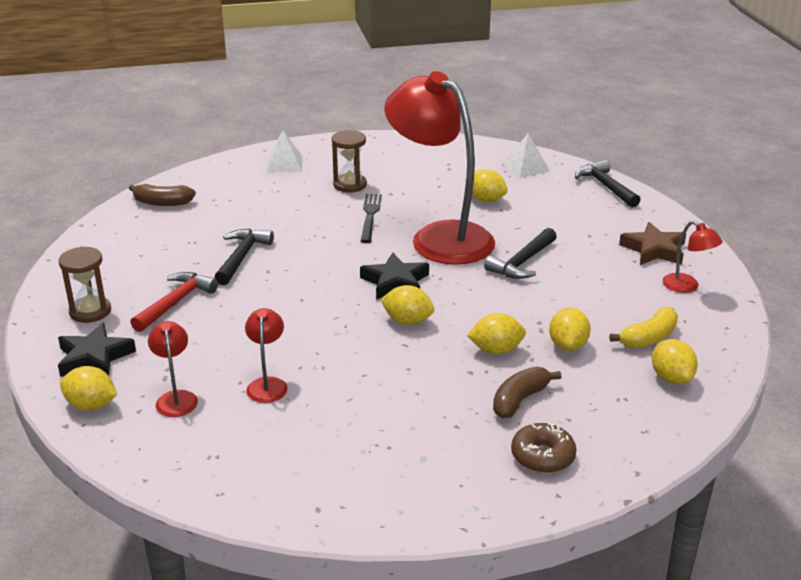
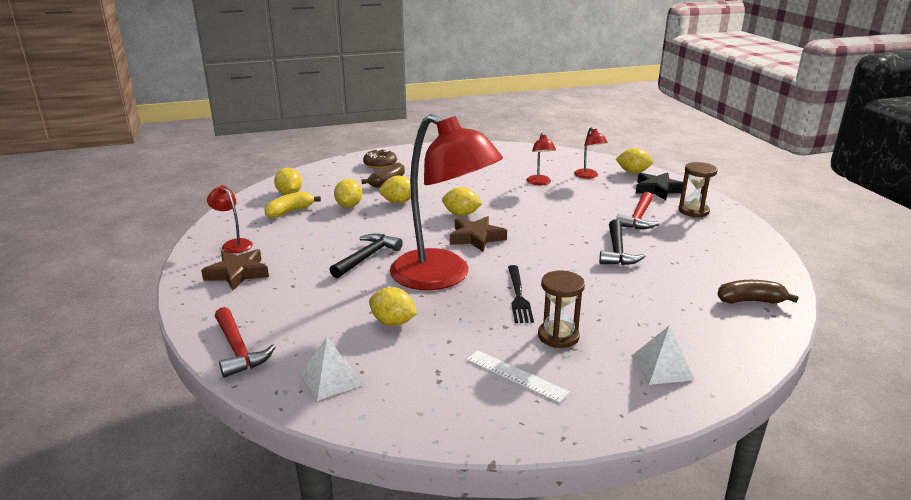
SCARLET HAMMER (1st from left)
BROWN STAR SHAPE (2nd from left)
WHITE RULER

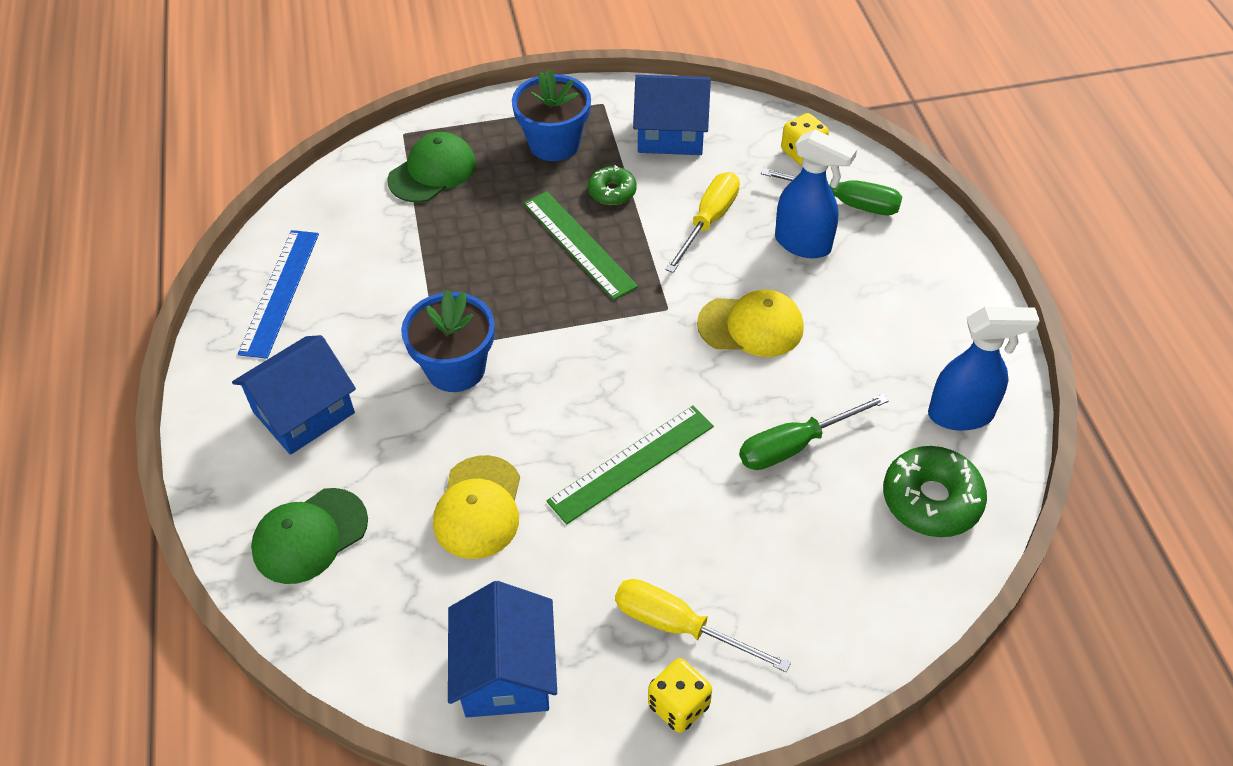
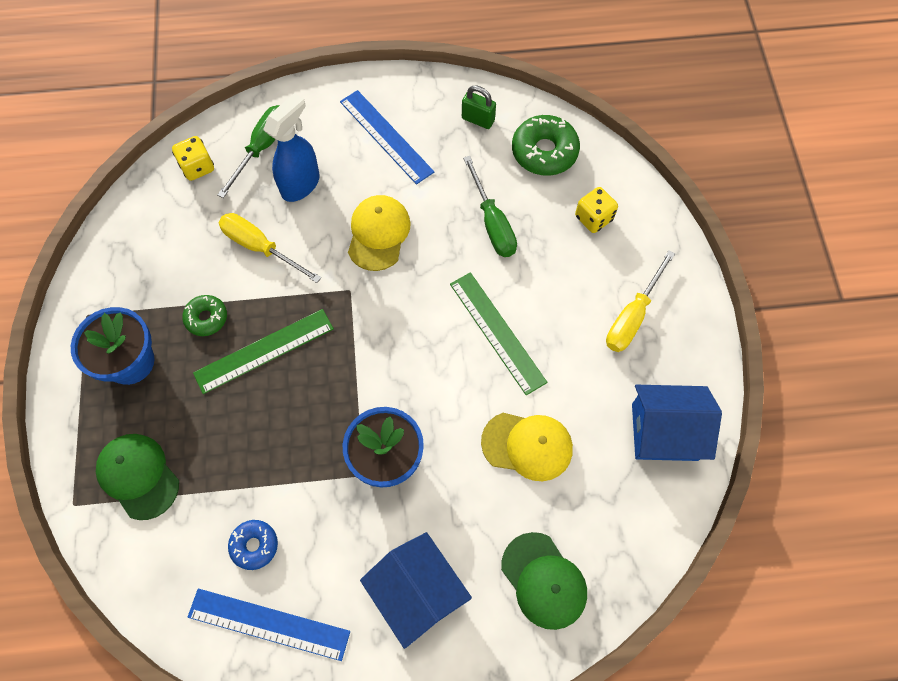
ROYAL BLUE COTTAGE (3rd from left in the first image)
LEAF-GREEN PADLOCK
YELLOW GAME DIE (2nd from left)
ROYAL BLUE RULER (2nd from left)
ROYAL BLUE GLAZED DONUT

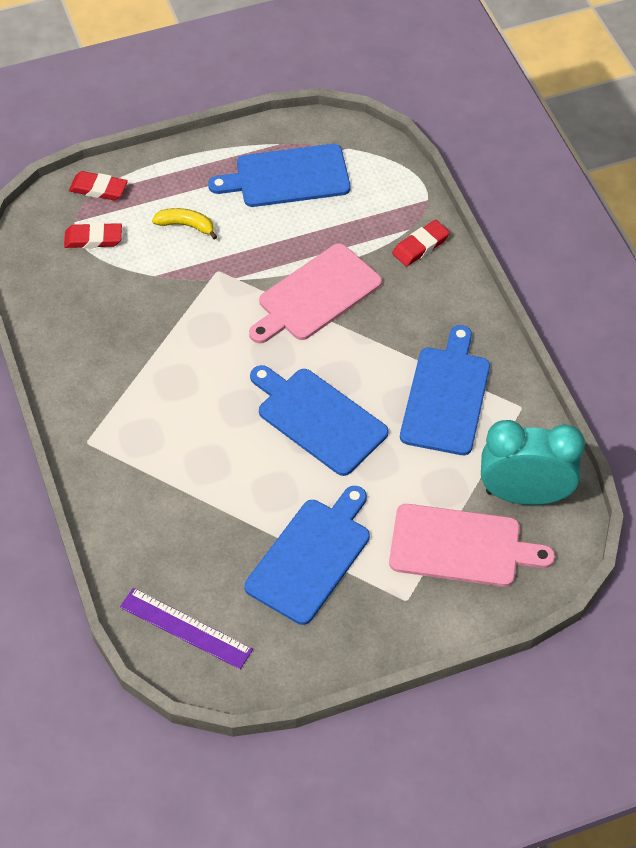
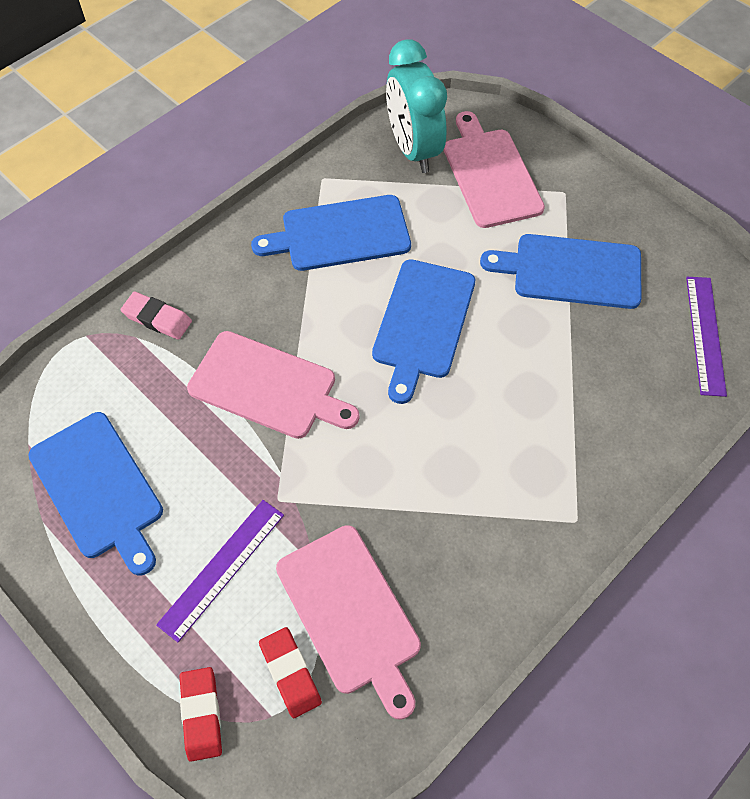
ROYAL PURPLE RULER (1st from left)
ROSE-PINK GUM ERASER
ROSE-PINK BREAD BOARD (2nd from left)

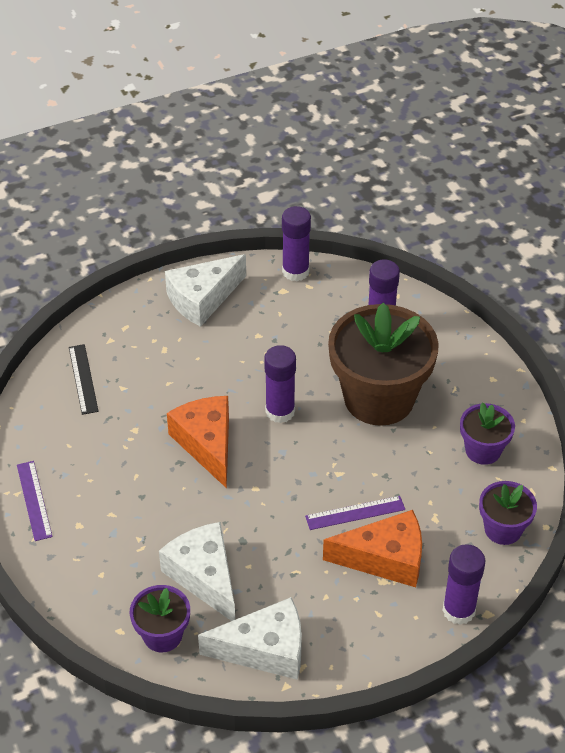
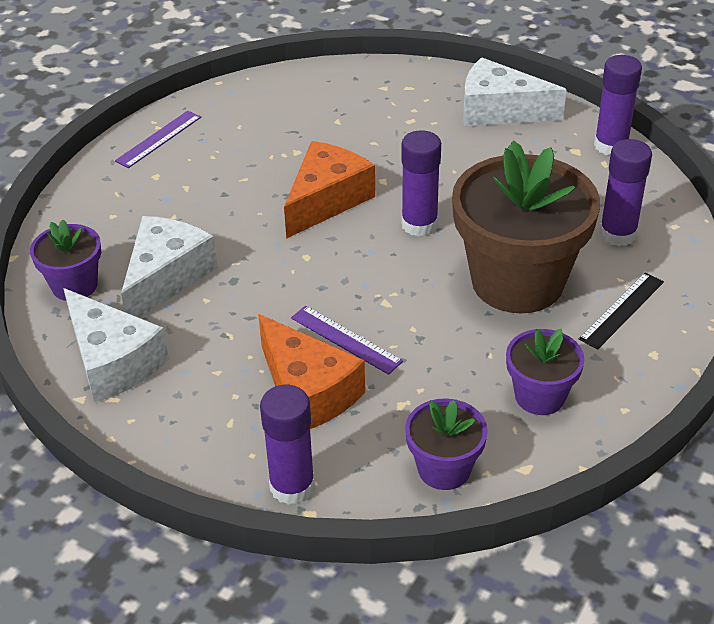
JET-BLACK RULER

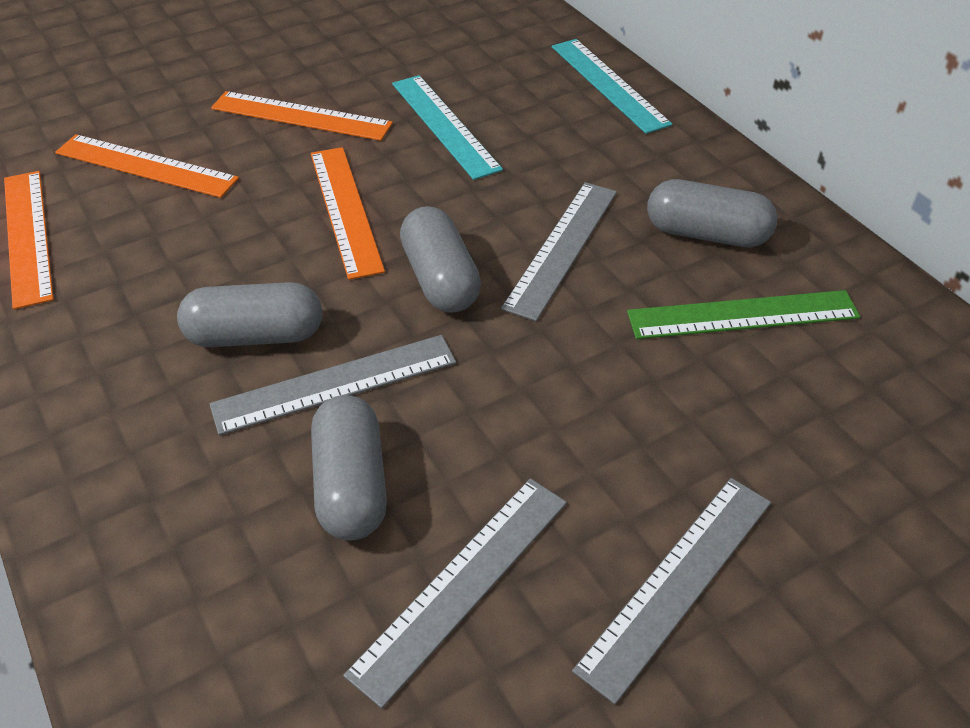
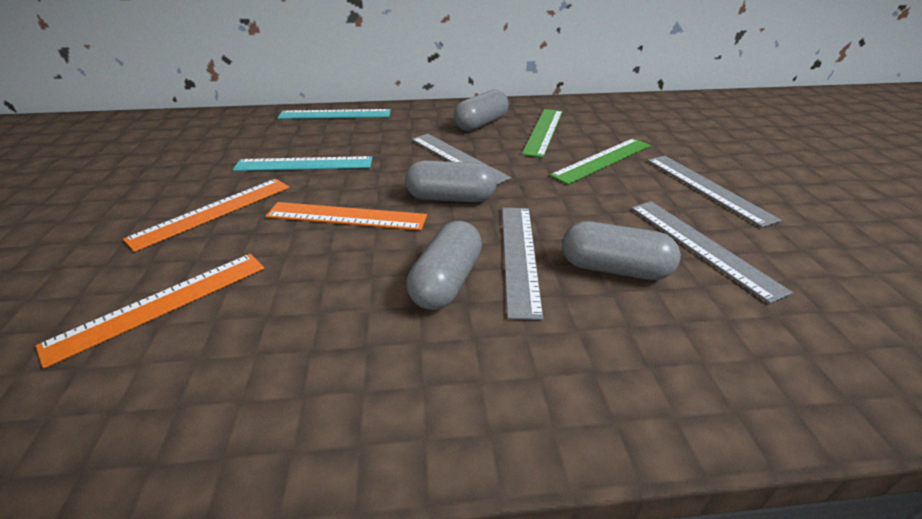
ORANGE RULER (1st from left in the first image)
LEAF-GREEN RULER (2nd from left)

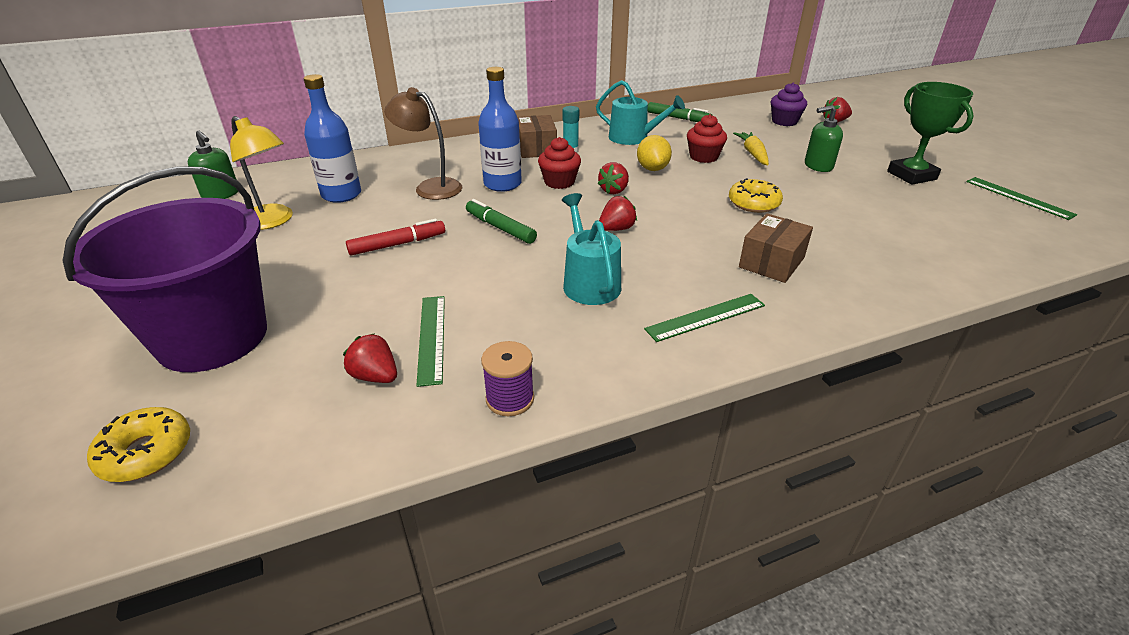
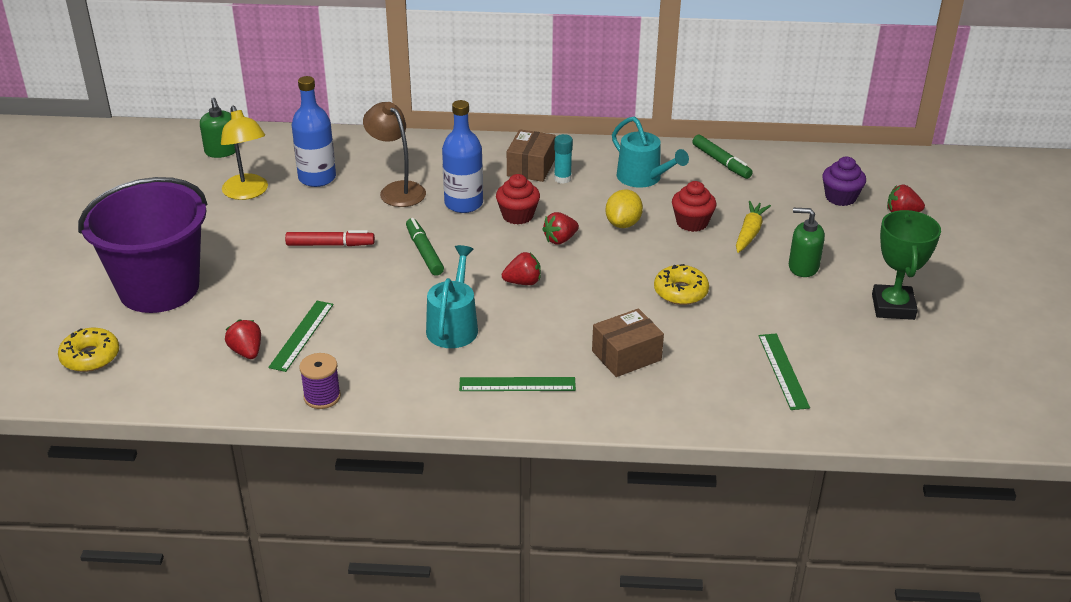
LEAF-GREEN RULER (3rd from left)

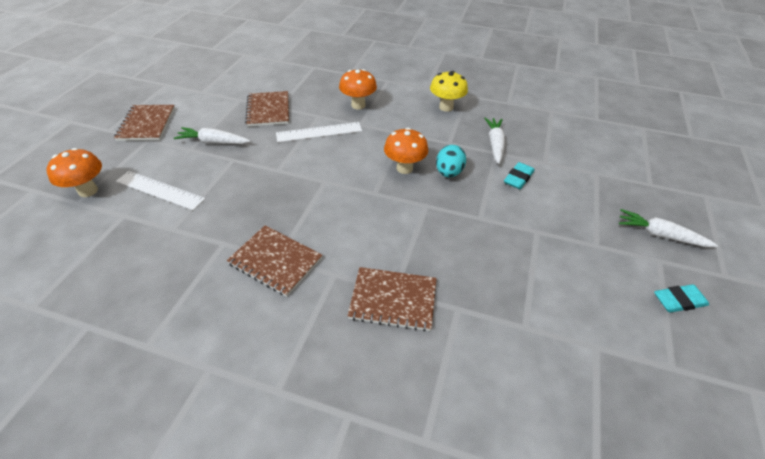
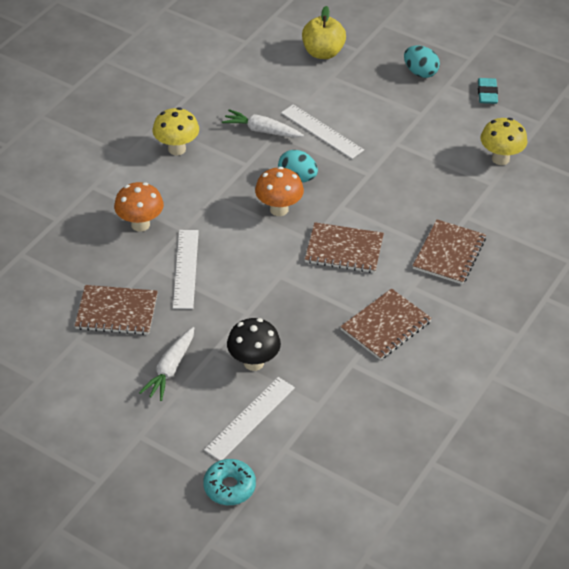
BROWN NOTEPAD (2nd from left)
AQUA GLAZED DONUT
WHITE RULER (3rd from left)
AQUA EGG SHAPE (2nd from left)
YELLOW APPLE FRUIT
YELLOW FUNGUS (2nd from left)
JET-BLACK FUNGUS

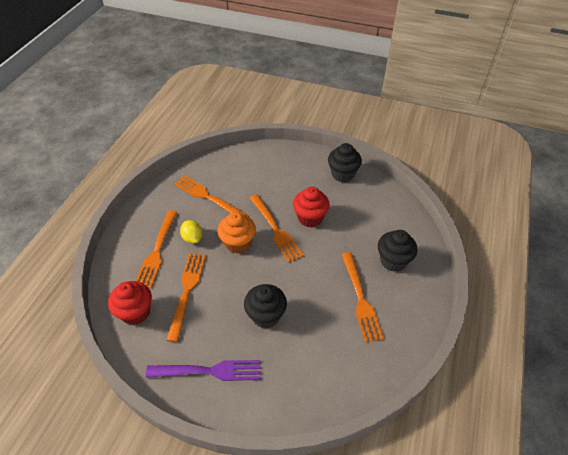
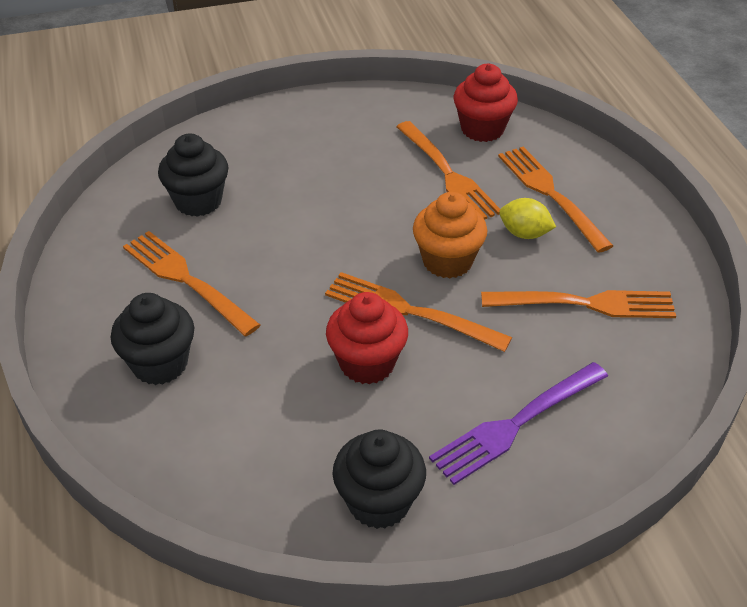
JET-BLACK MUFFIN (2nd from left)
ROYAL PURPLE TABLE FORK

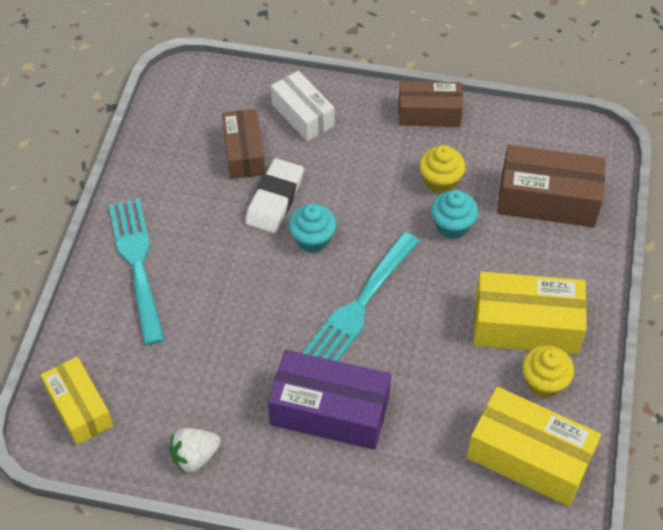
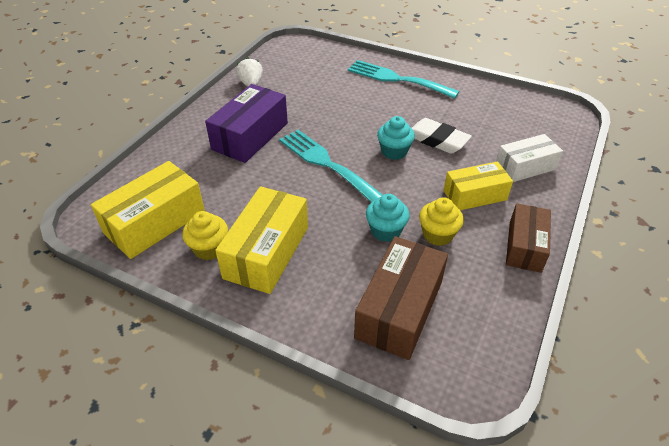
BROWN PACKAGE (1st from left in the first image)
AQUA TABLE FORK (2nd from left)
YELLOW PACKAGE (3rd from left)

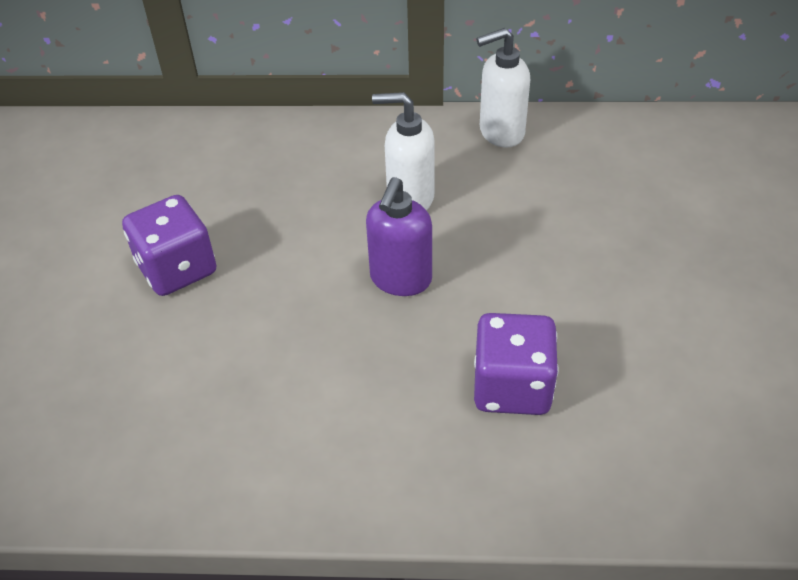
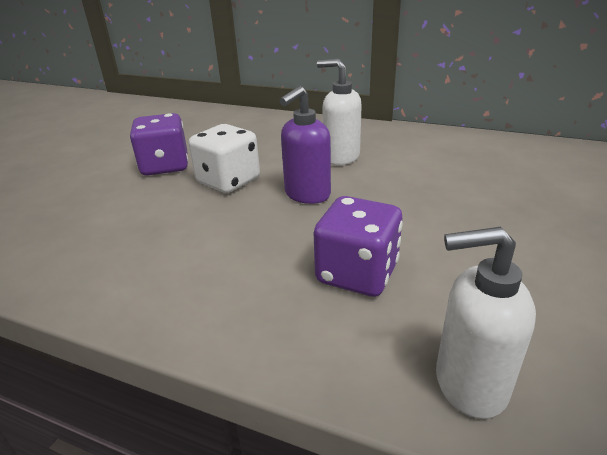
WHITE SOAP DISPENSER (2nd from left)
WHITE GAME DIE

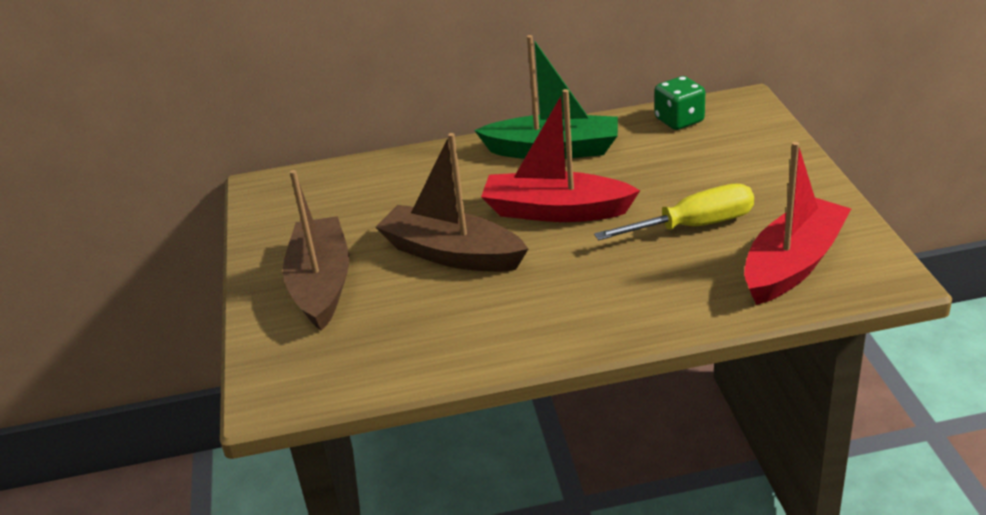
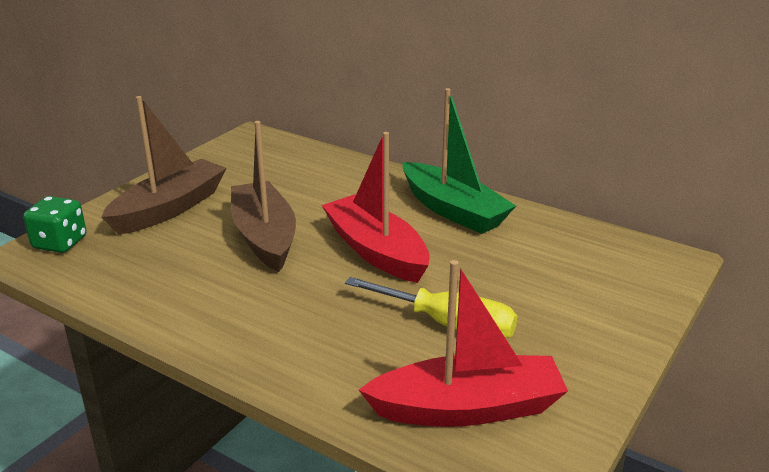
LEAF-GREEN GAME DIE

